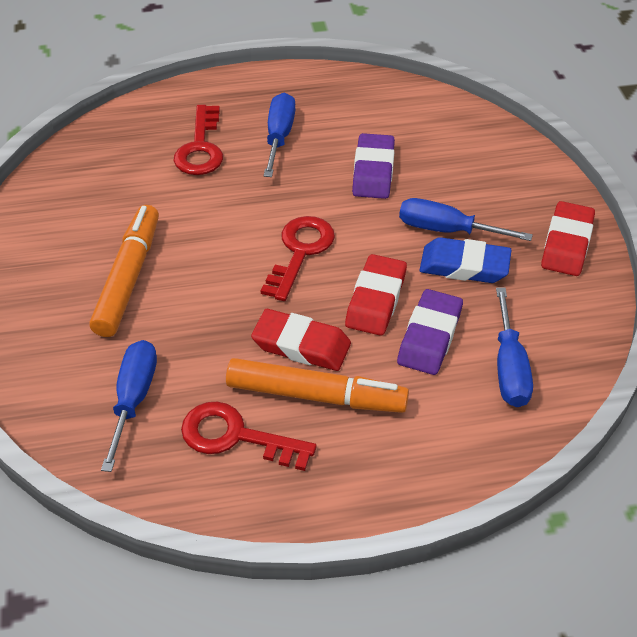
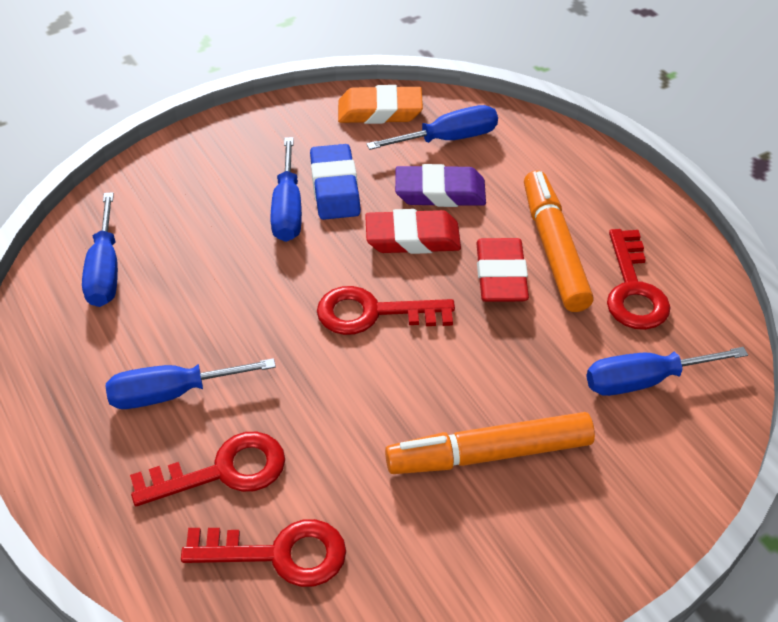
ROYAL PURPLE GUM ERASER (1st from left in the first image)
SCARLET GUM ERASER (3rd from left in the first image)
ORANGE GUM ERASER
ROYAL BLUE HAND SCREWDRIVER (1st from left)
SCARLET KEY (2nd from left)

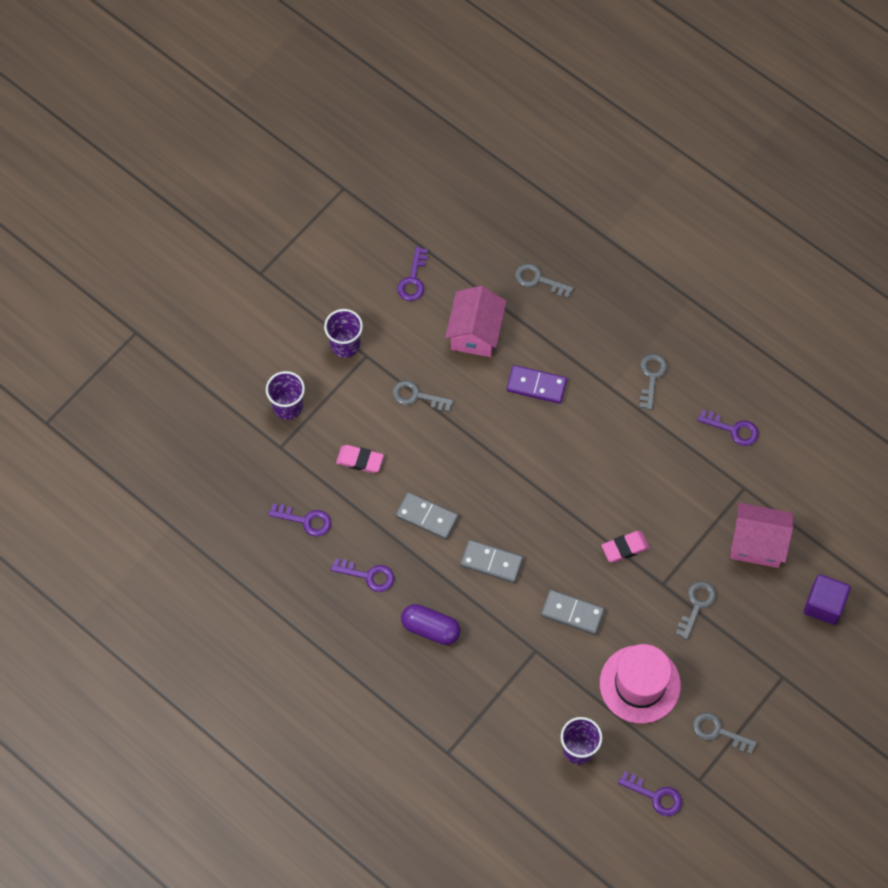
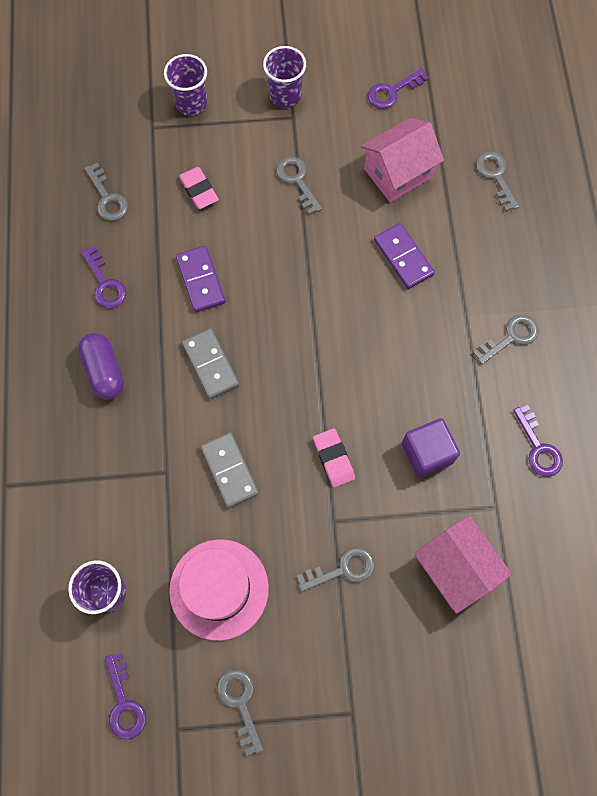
ROYAL PURPLE DOMINO TILE (1st from left)
GREY KEY (1st from left)
ROSE-PINK GUM ERASER (2nd from left)
ROYAL PURPLE BLOCK

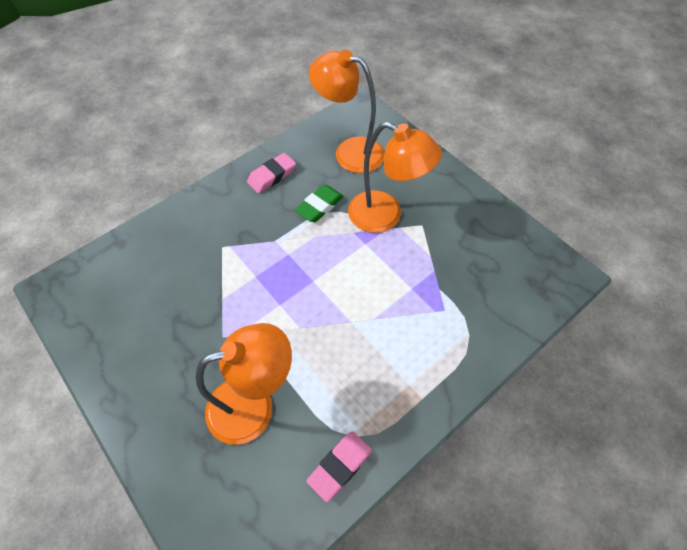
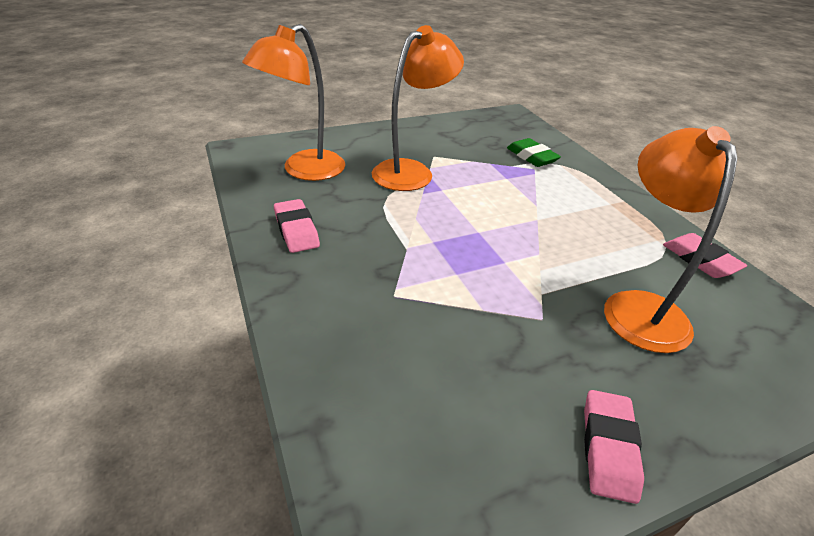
LEAF-GREEN GUM ERASER
ROSE-PINK GUM ERASER (2nd from left)

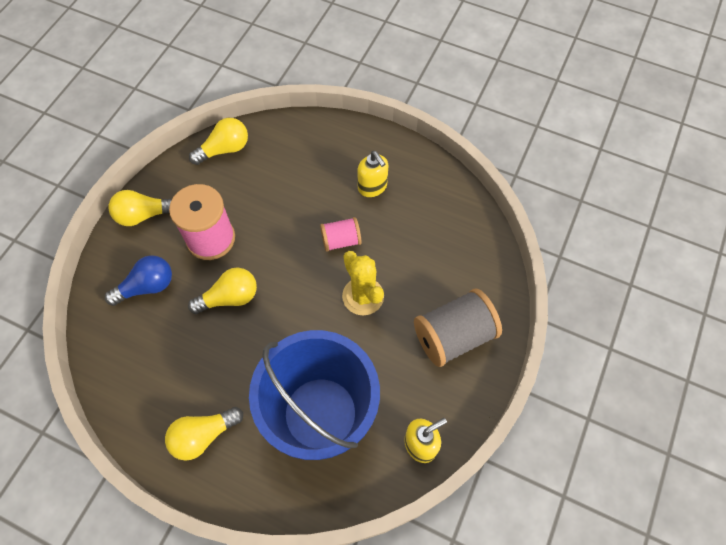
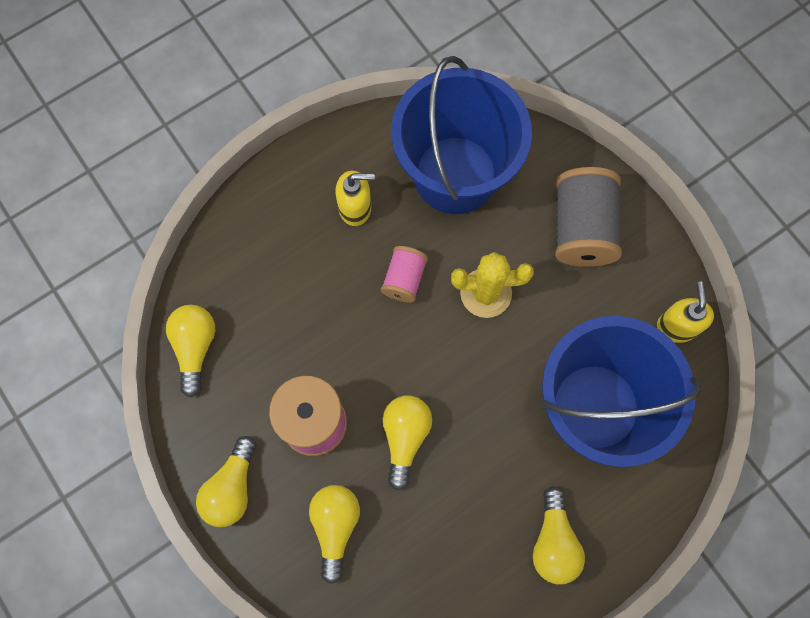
YELLOW LIGHTBULB (3rd from left)
ROYAL BLUE PAIL (1st from left)

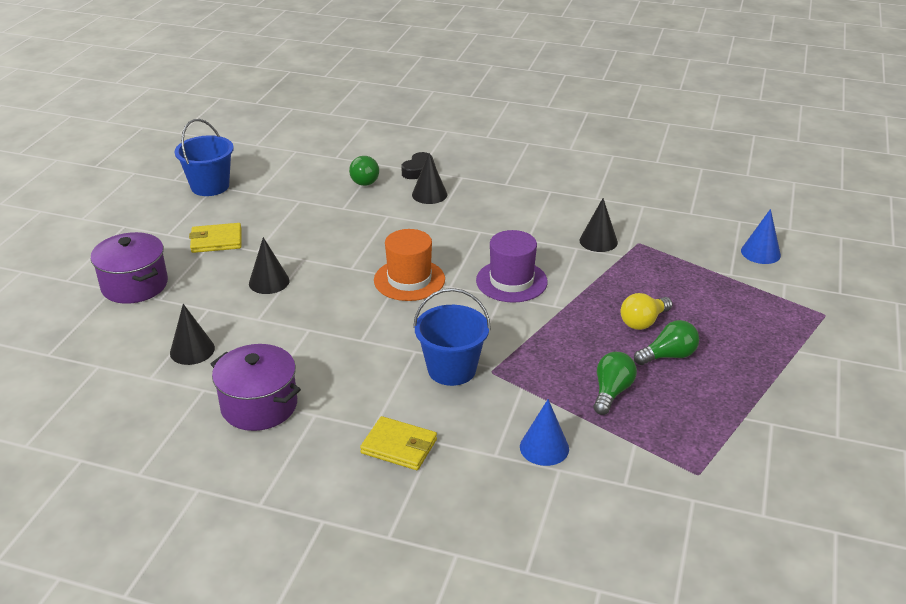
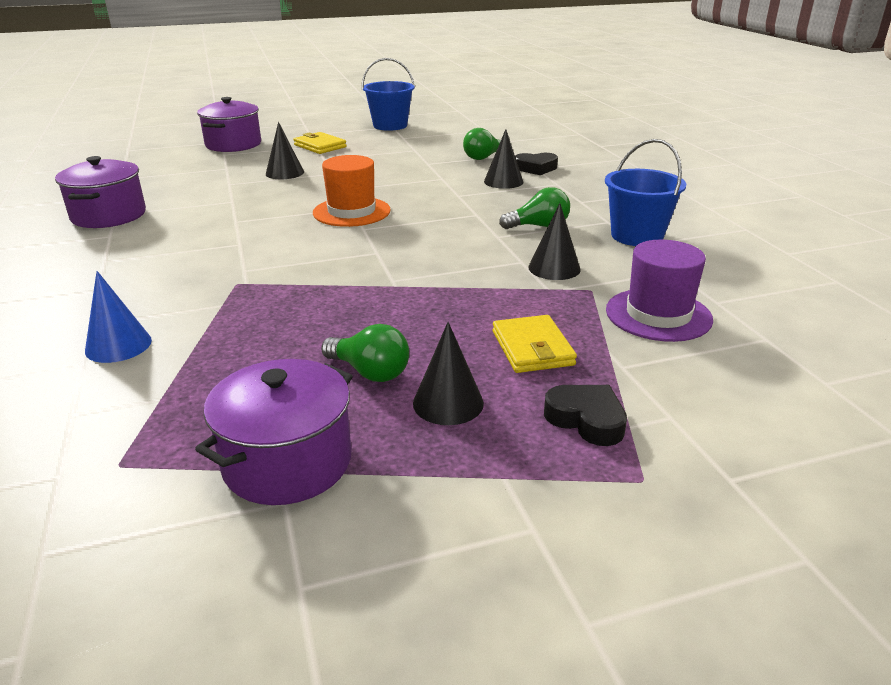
ROYAL BLUE CONE SHAPE (2nd from left in the first image)
ROYAL PURPLE HAT
ROYAL BLUE PAIL (2nd from left)
YELLOW LIGHTBULB
JET-BLACK CONE SHAPE (2nd from left)
LEAF-GREEN LIGHTBULB (3rd from left)
YELLOW CARD WALLET (2nd from left)
ROYAL PURPLE STOCKPOT (3rd from left)
JET-BLACK HEART (2nd from left)

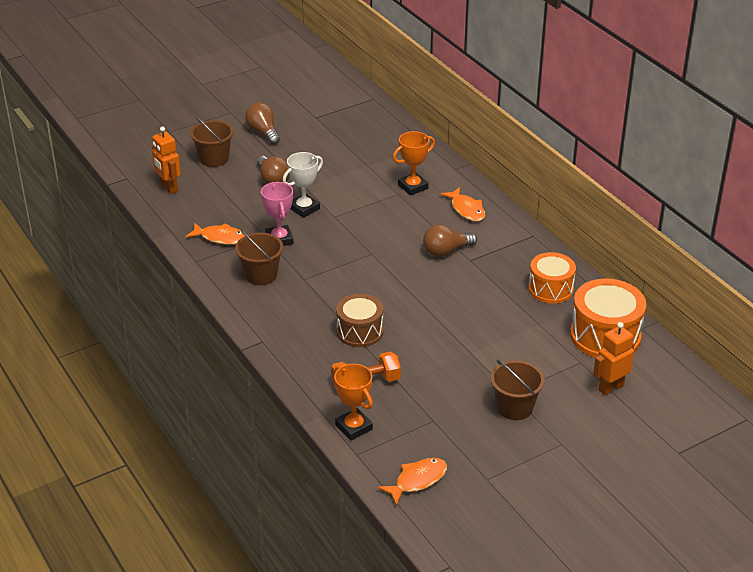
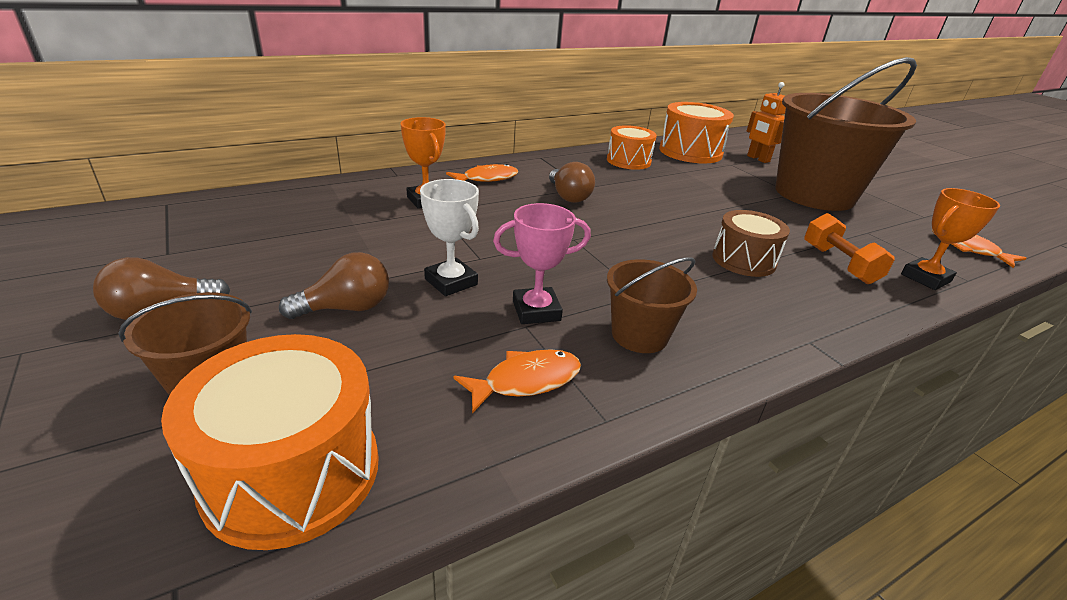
ORANGE TOY DRUM (1st from left)
ORANGE FISH FIGURE (2nd from left)
BROWN PAIL (3rd from left)

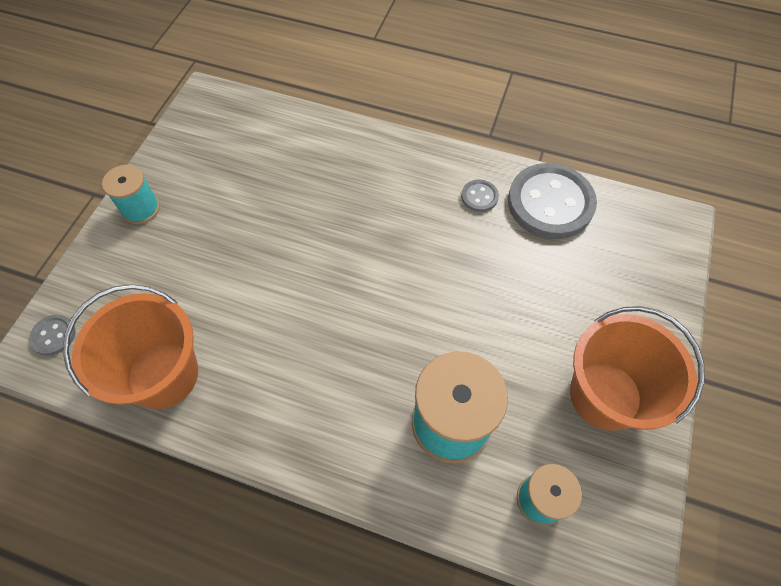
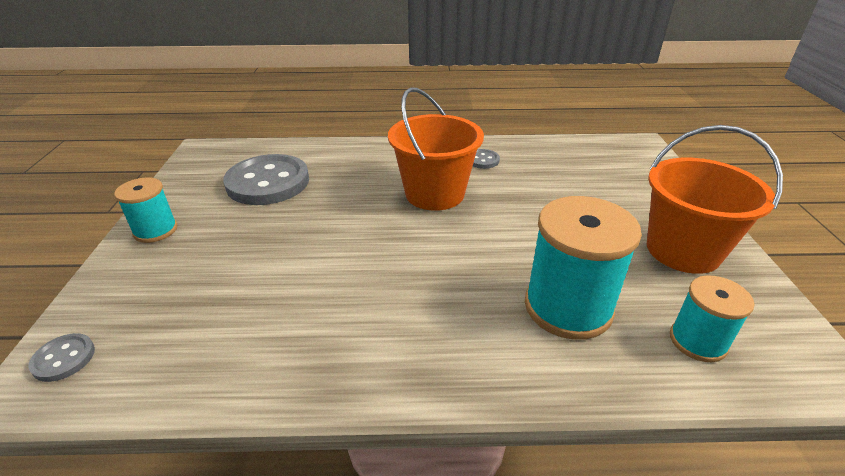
GREY SHIRT BUTTON (2nd from left)
ORANGE PAIL (1st from left)

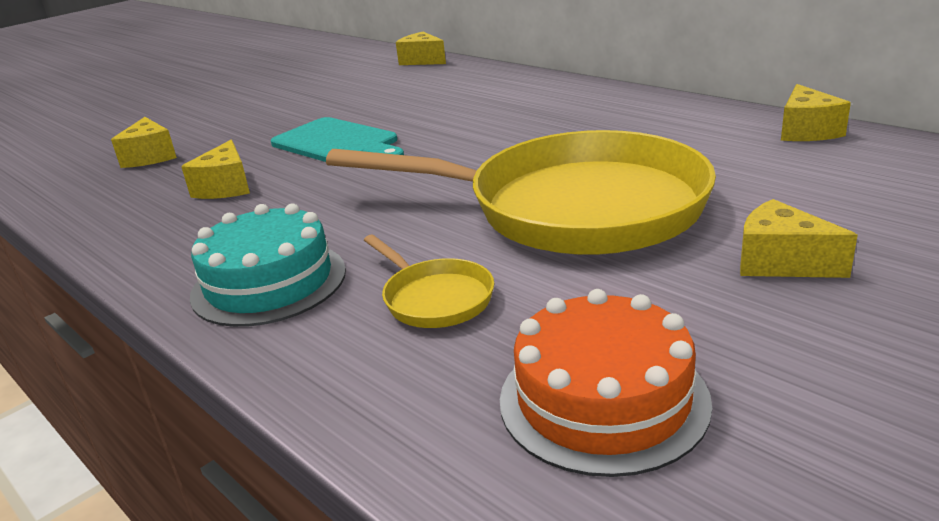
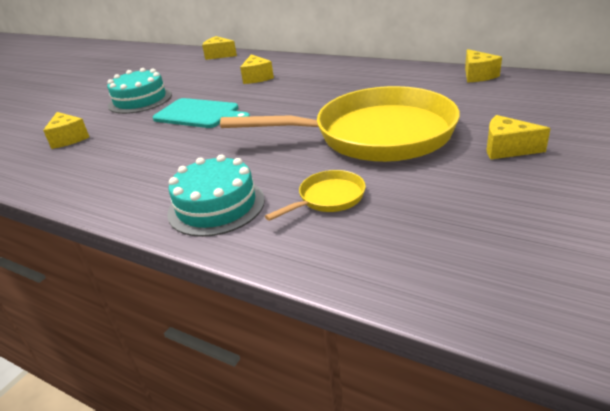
YELLOW PIECE OF CHEESE (3rd from left)
YELLOW FRYING PAN (1st from left)
ORANGE CAKE
AQUA CAKE (1st from left)

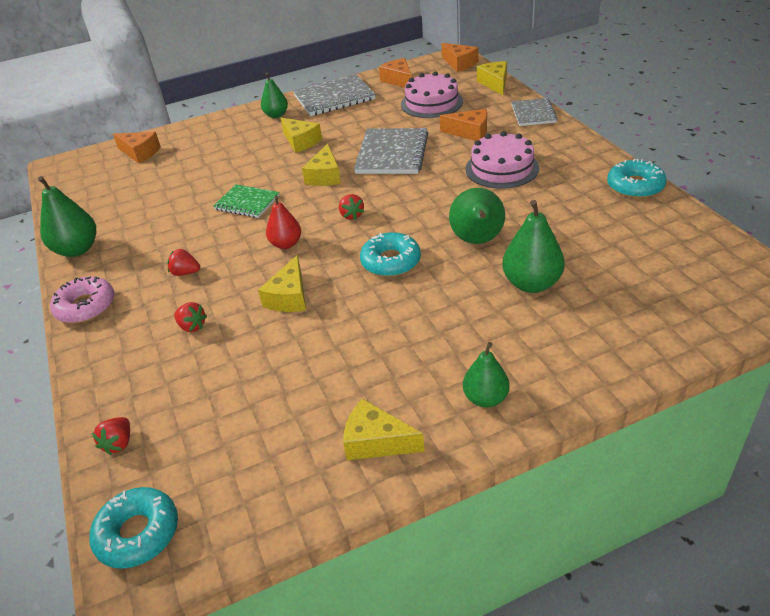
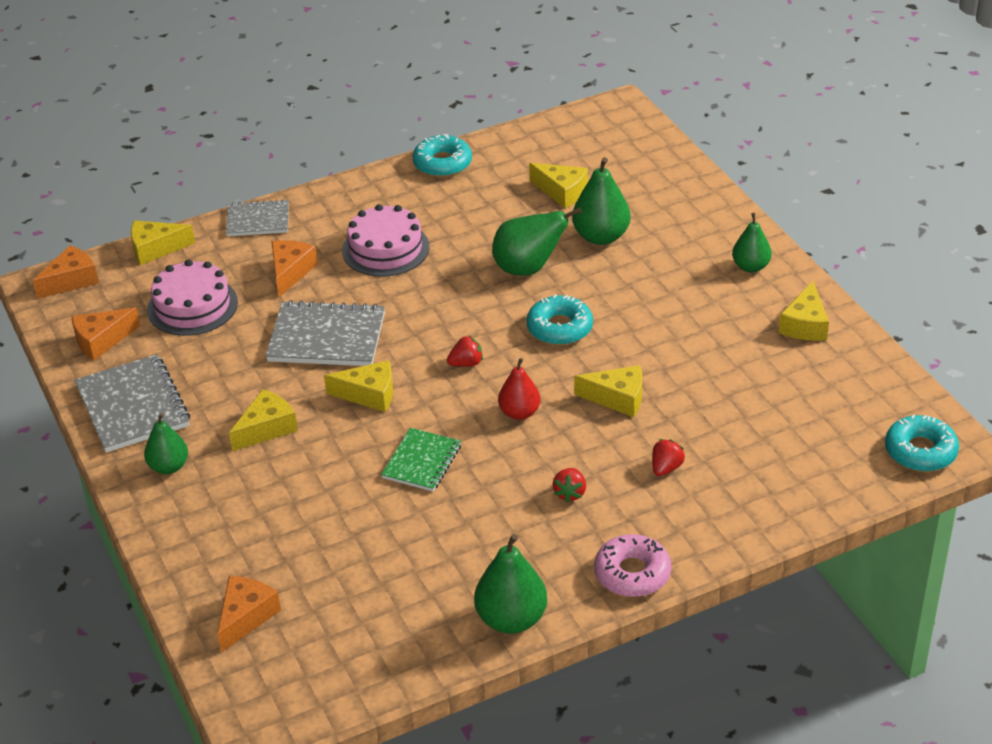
SCARLET STRAWBERRY (1st from left in the first image)
YELLOW PIECE OF CHEESE (4th from left)

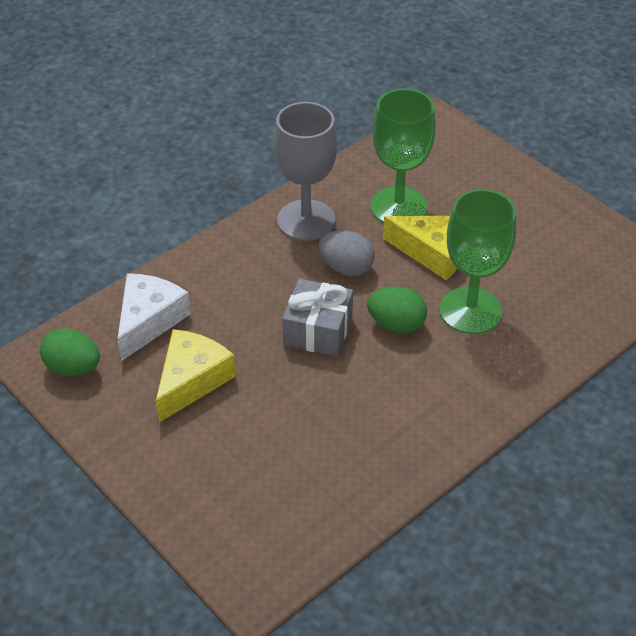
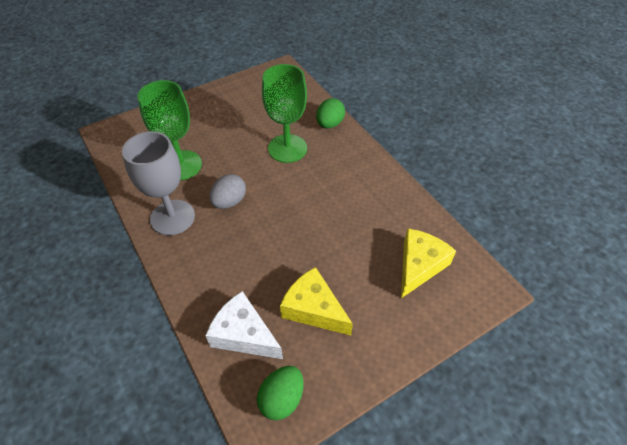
YELLOW PIECE OF CHEESE (2nd from left)
GREY WRAPPED GIFT
LEAF-GREEN EGG SHAPE (2nd from left)

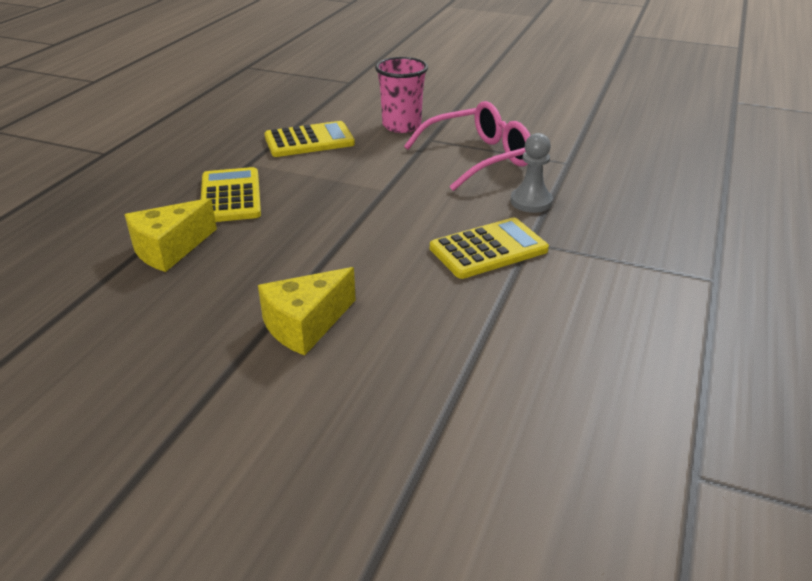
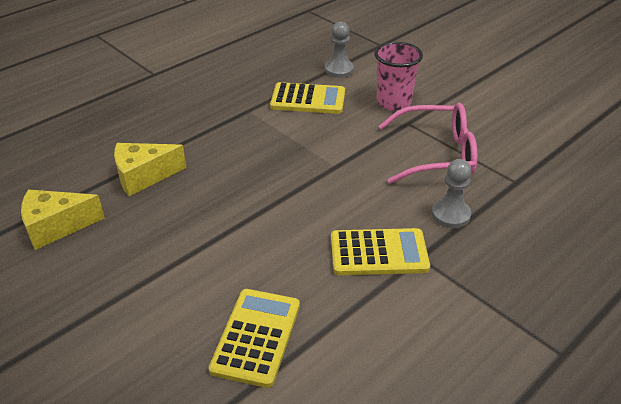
YELLOW CALCULATOR (1st from left)
YELLOW PIECE OF CHEESE (1st from left)
GREY PAWN (1st from left)

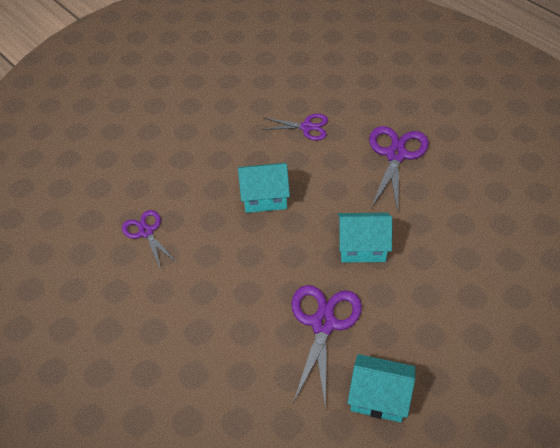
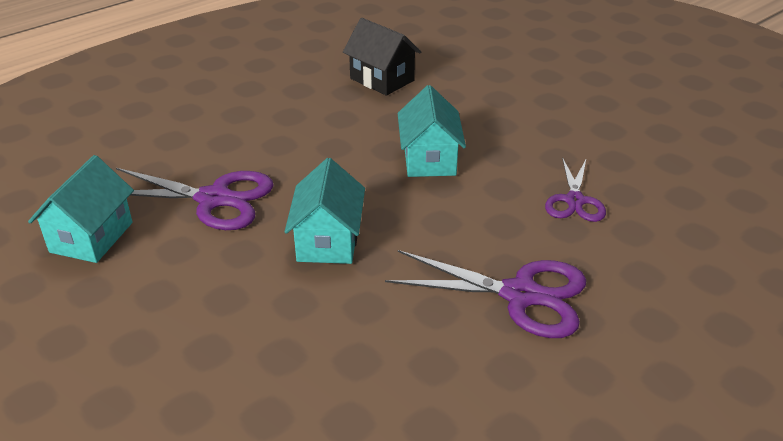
JET-BLACK COTTAGE

